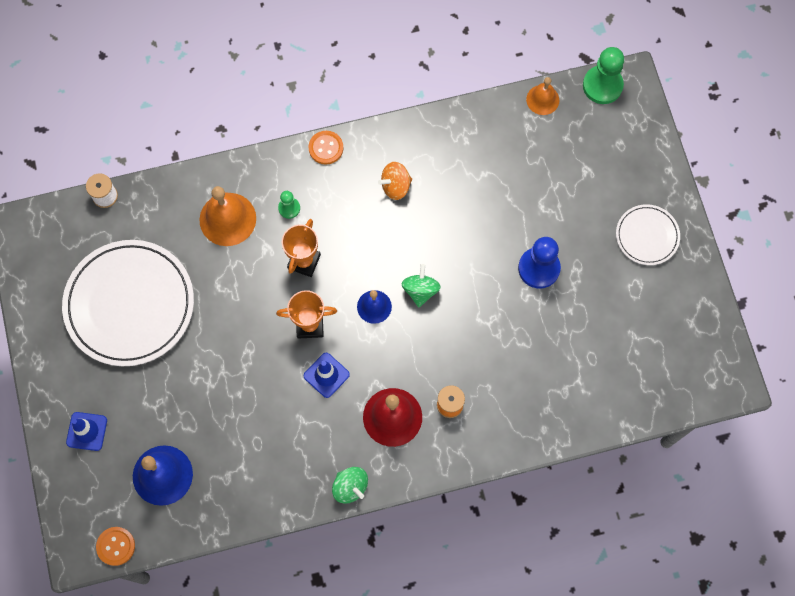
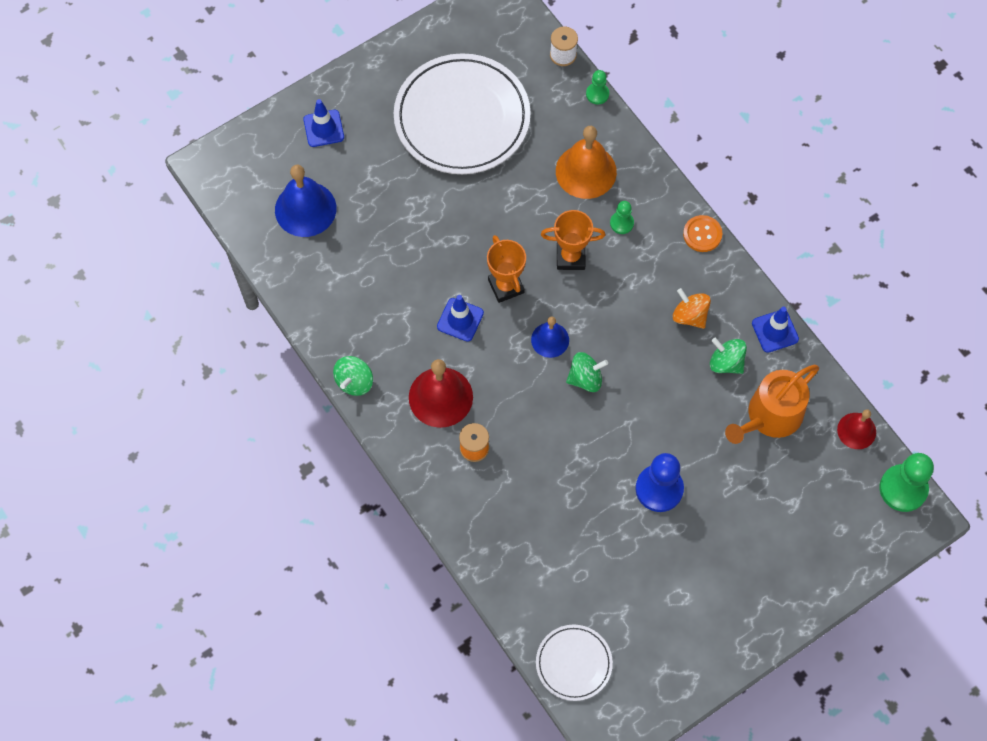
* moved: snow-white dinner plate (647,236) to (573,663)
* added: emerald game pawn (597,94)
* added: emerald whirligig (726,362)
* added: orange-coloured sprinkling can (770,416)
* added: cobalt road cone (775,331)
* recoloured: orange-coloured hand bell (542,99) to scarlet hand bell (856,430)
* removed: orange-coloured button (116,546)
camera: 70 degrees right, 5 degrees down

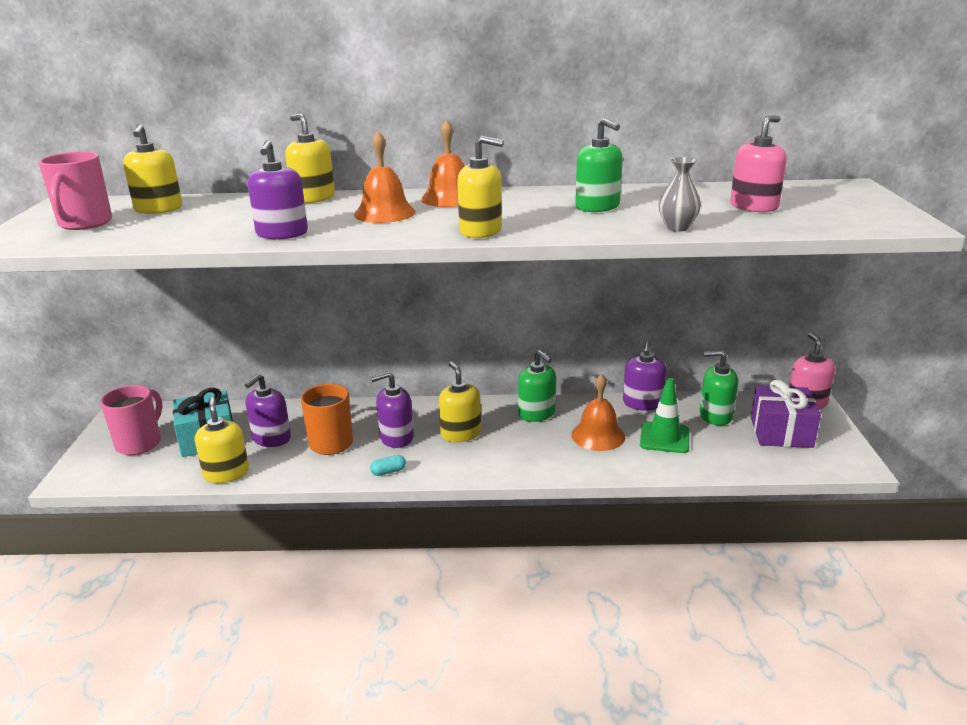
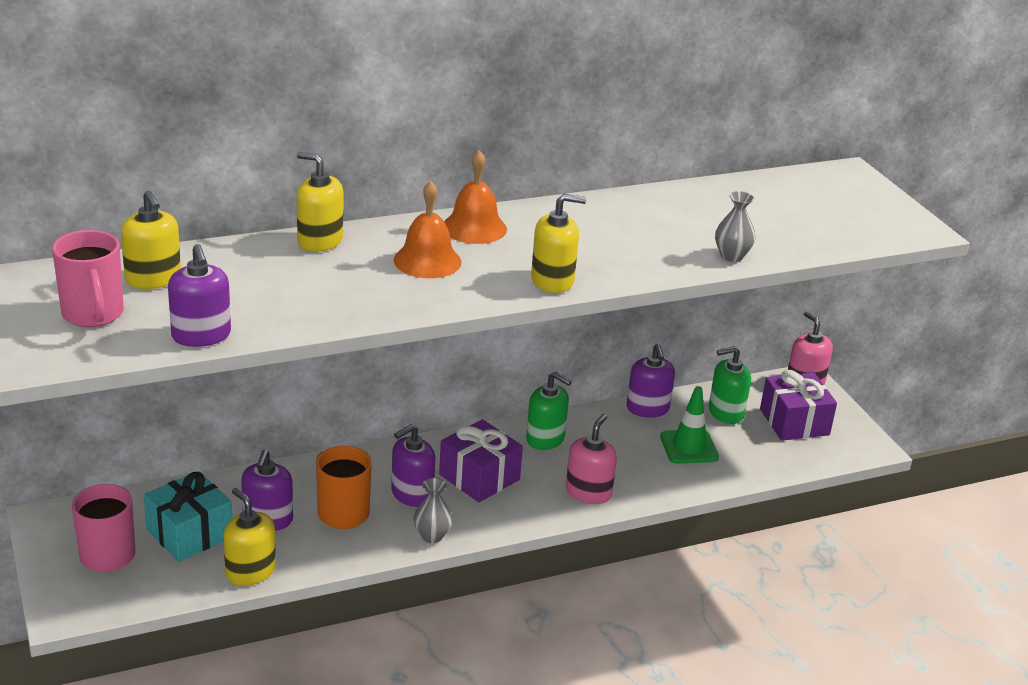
* moved: violet soap dispenser (282,233) to (201,335)
* replaced: turquoise capsule (388,471) to grey tall vase (432,536)
* replaced: bright yellow soap dispenser (461,434) to violet wrapped gift (479,477)
* moved: rosy soap dispenser (754,206) to (588,492)
* removed: orange-coloured hand bell (598,435)
* removed: emerald soap dispenser (597,207)
camera: 25 degrees left, 5 degrees up

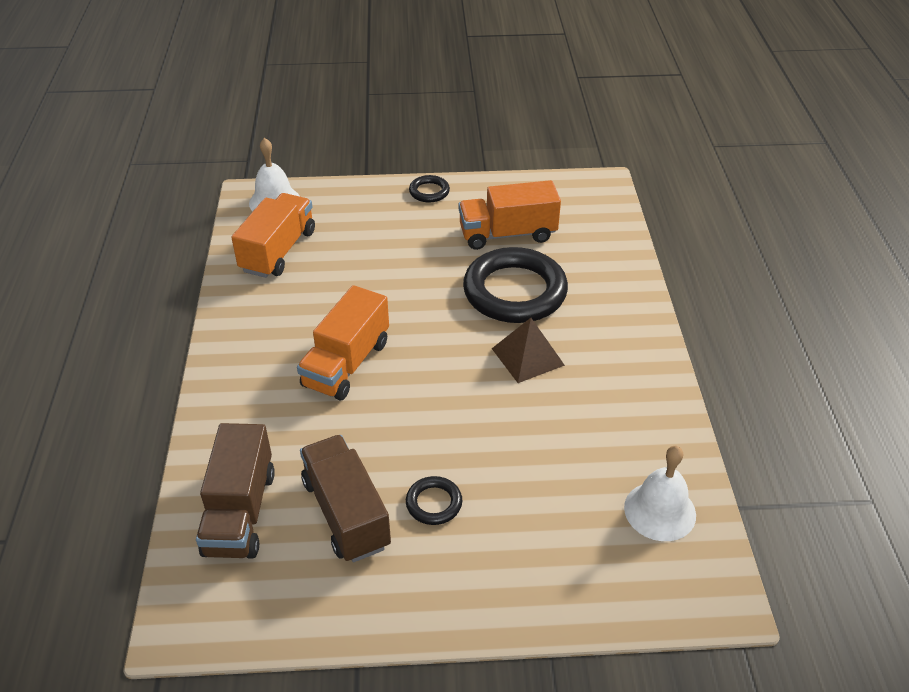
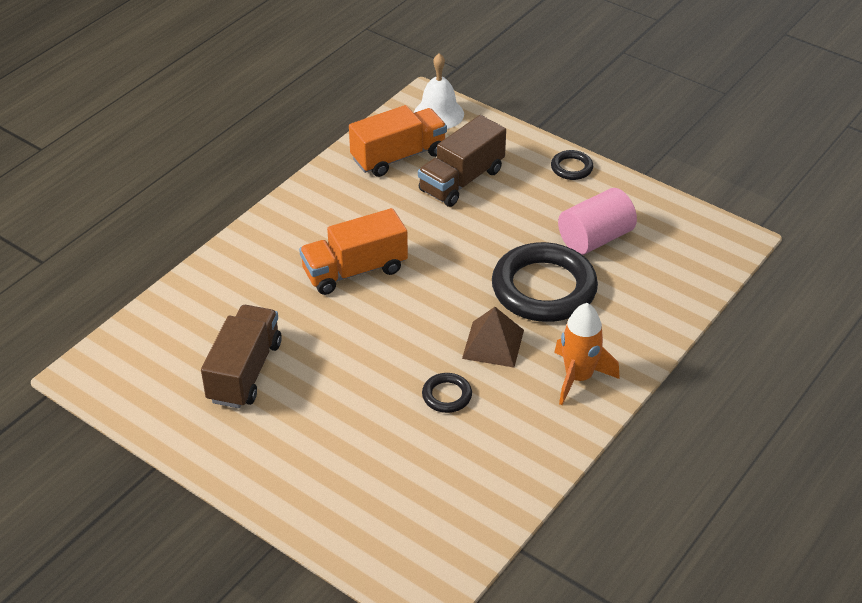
* moved: russet lorry (240,512) to (461,180)
* moved: black hoop (434,503) to (447,395)
* added: orange-coloured toy rocket (578,378)
* replaced: orange-coloured lorry (507,234) to rosy solid cylinder (595,238)
* removed: snow-white hand bell (660,511)
camera: 40 degrees right, 0 degrees up

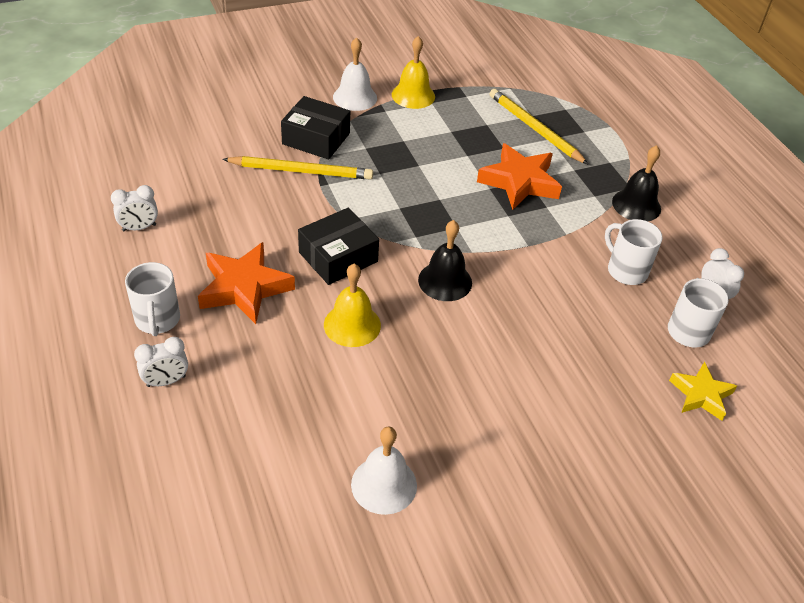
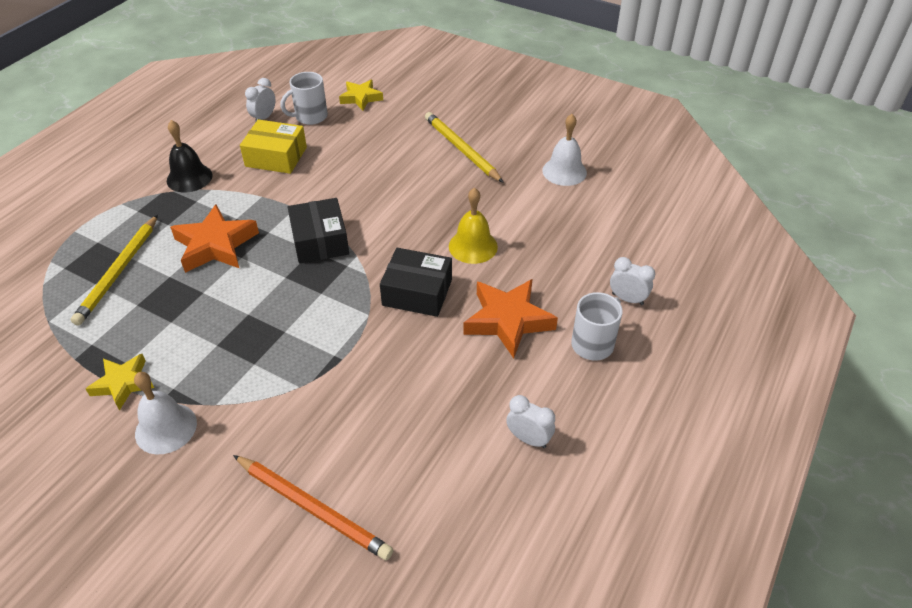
* replaced: bright yellow hand bell (413,95) to bright yellow five-pointed star (123,384)
* added: orange-coloured lead pencil (313,508)
* replaced: snow-white tea mug (626,270) to bright yellow parcel (276,157)
* moved: black parcel (316,138) to (320,241)
* moved: bright yellow lead pencil (301,171) to (461,149)
* removed: black hand bell (445,281)
camera: 125 degrees left, 0 degrees up

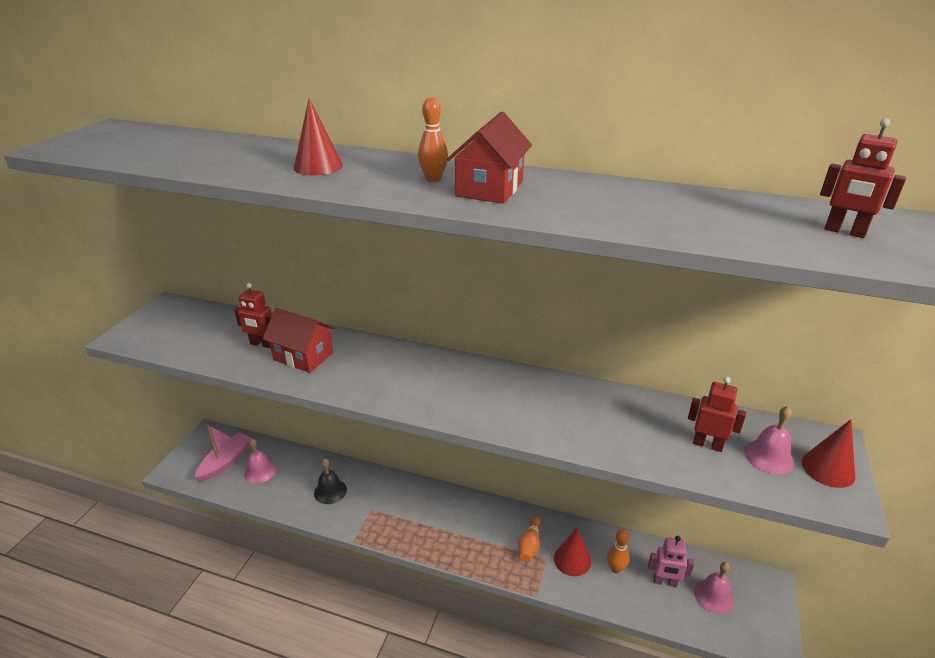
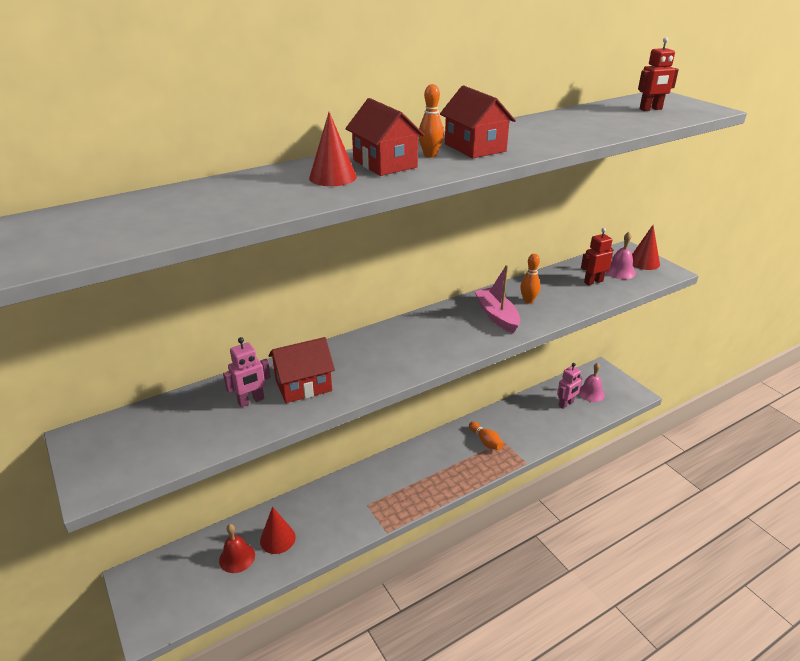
* recoloured: rosy hand bell (260,471) to scarlet hand bell (237,557)
* recoloured: scarlet toy robot (261,344) to rosy toy robot (251,401)
* moved: scarlet solid cone (572,560) to (277,539)
* added: scarlet house (385,163)
* moved: rosy boat (226,462) to (497,316)
* moved: orange-coloured tenpin (615,568) to (528,301)
* removed: black hand bell (330,491)
camera: 50 degrees left, 0 degrees up

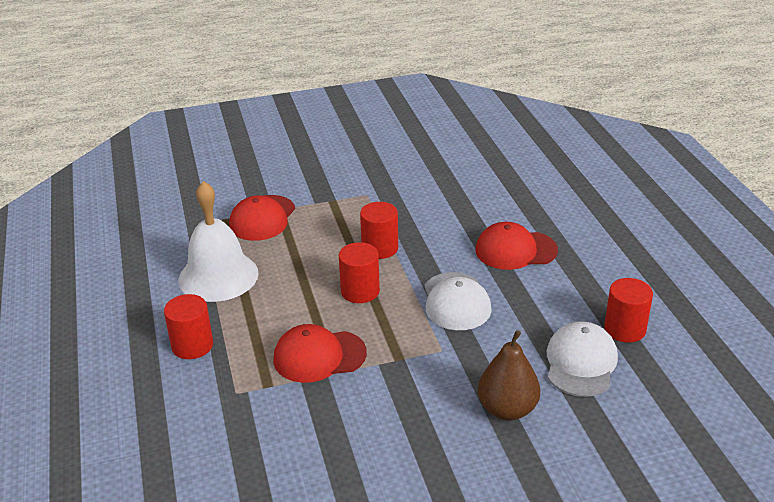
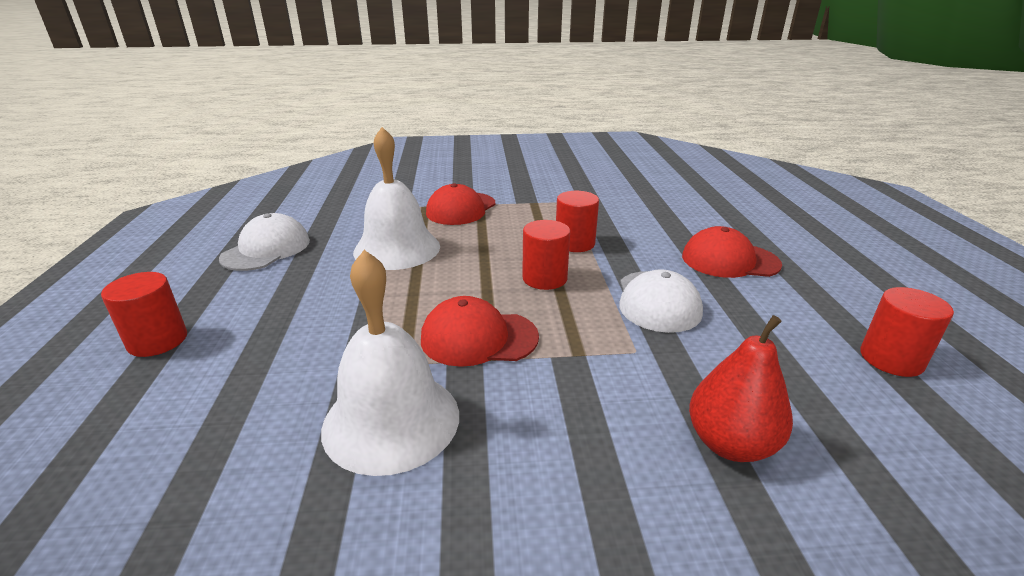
* moved: scarlet solid cylinder (192,345) to (157,340)
* moved: snow-white baseball cap (581,363) to (266,249)
* added: snow-white hand bell (391,420)
* recoloured: russet pear fruit (507,409) to scarlet pear fruit (730,444)
camera: 10 degrees right, 5 degrees down

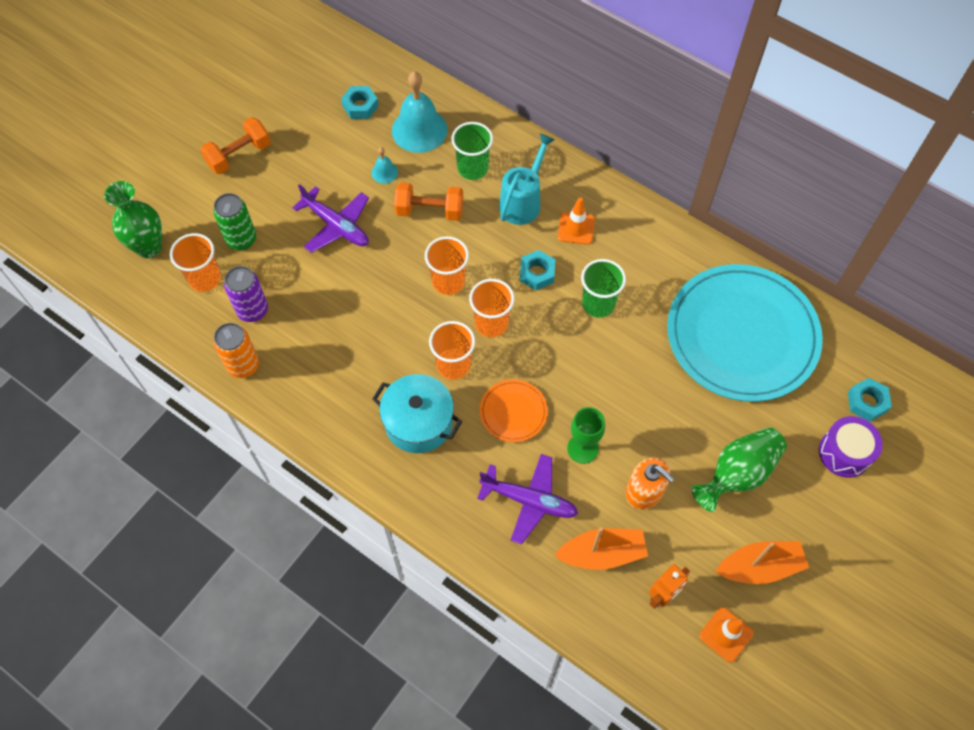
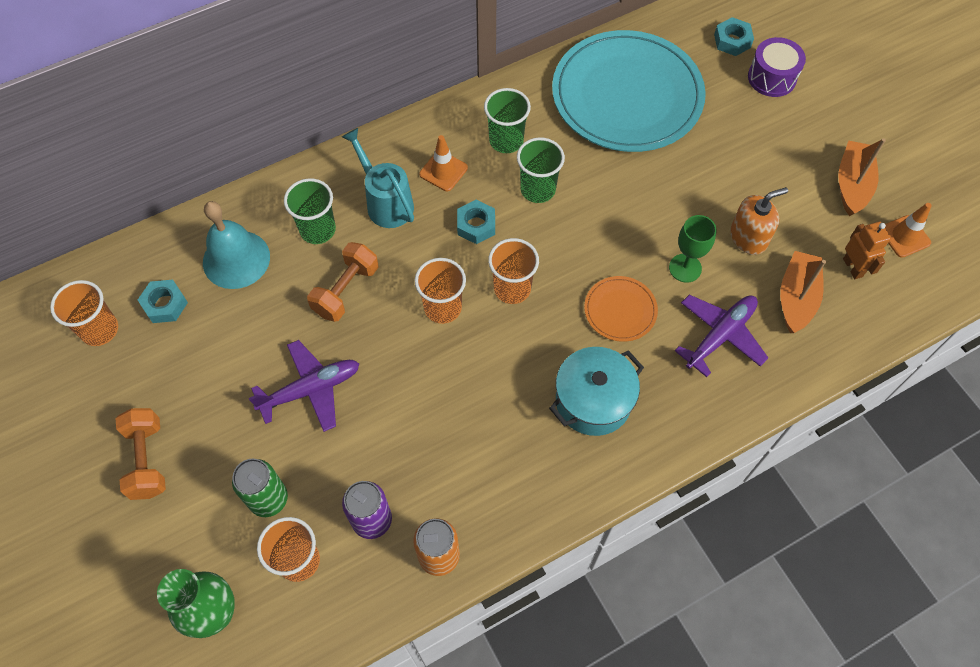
* moved: orange-coloured tumbler (453,365) to (100,330)
* added: emerald tumbler (506,140)
* removed: turquoise hand bell (384,172)
* removed: emerald tall vase (737,474)
camera: 65 degrees left, 0 degrees up

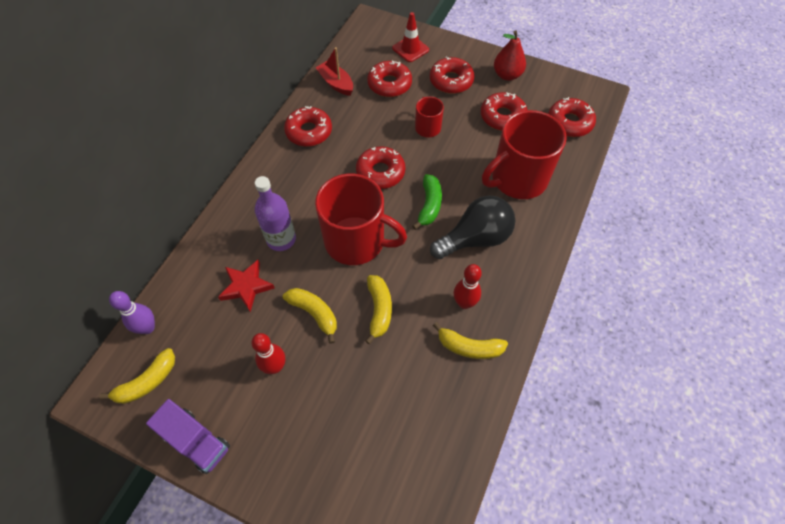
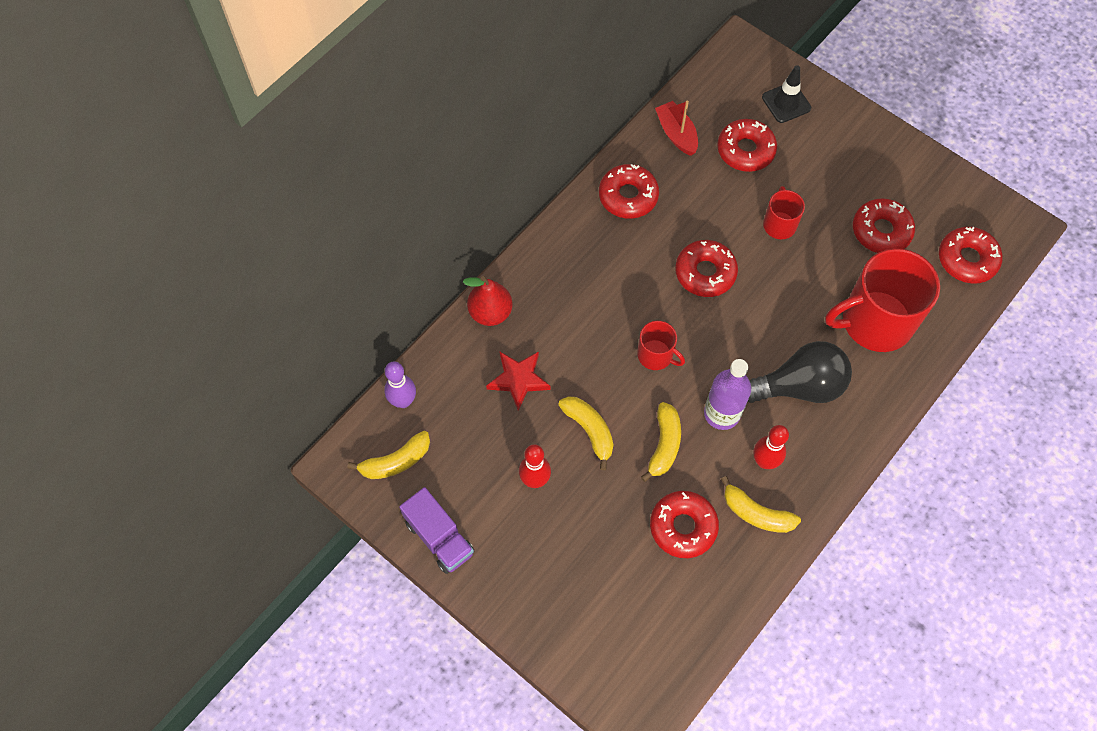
* moved: scarlet pear fruit (507,75) to (490,312)
* resized: scarlet tea mug (356,241) = (656,355) x0.49
* moved: scarlet donut (451,81) to (683,527)
* moved: violet flask (281,239) to (721,413)
* recoloured: scarlet road cone (410,49) to black road cone (786,103)
* removed: emerald banana (429,205)
camera: 15 degrees right, 5 degrees up

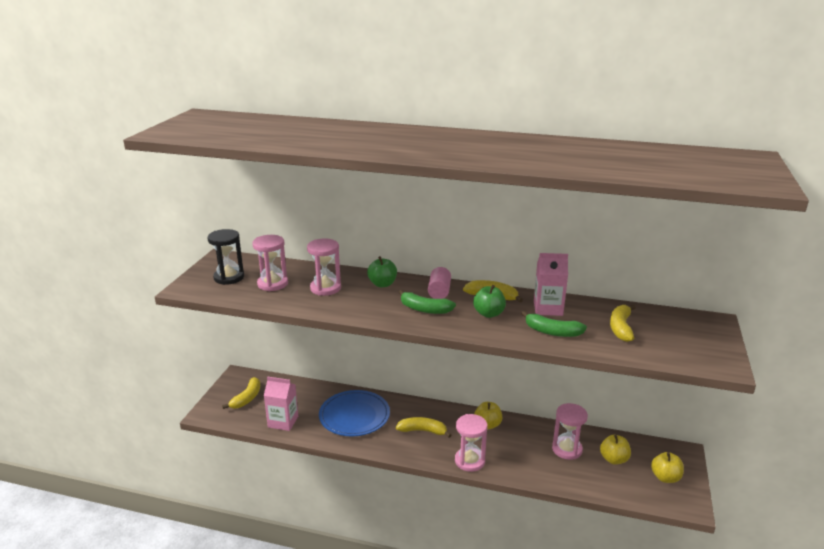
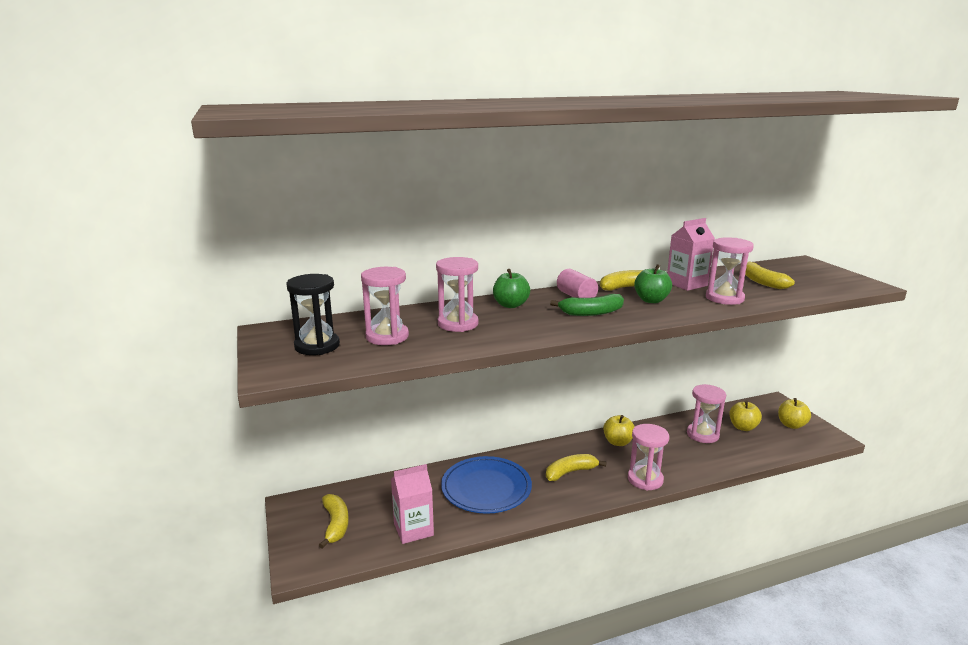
* replaced: emerald banana (552,332) to rosy sand timer (724,298)
camera: 35 degrees left, 5 degrees down

